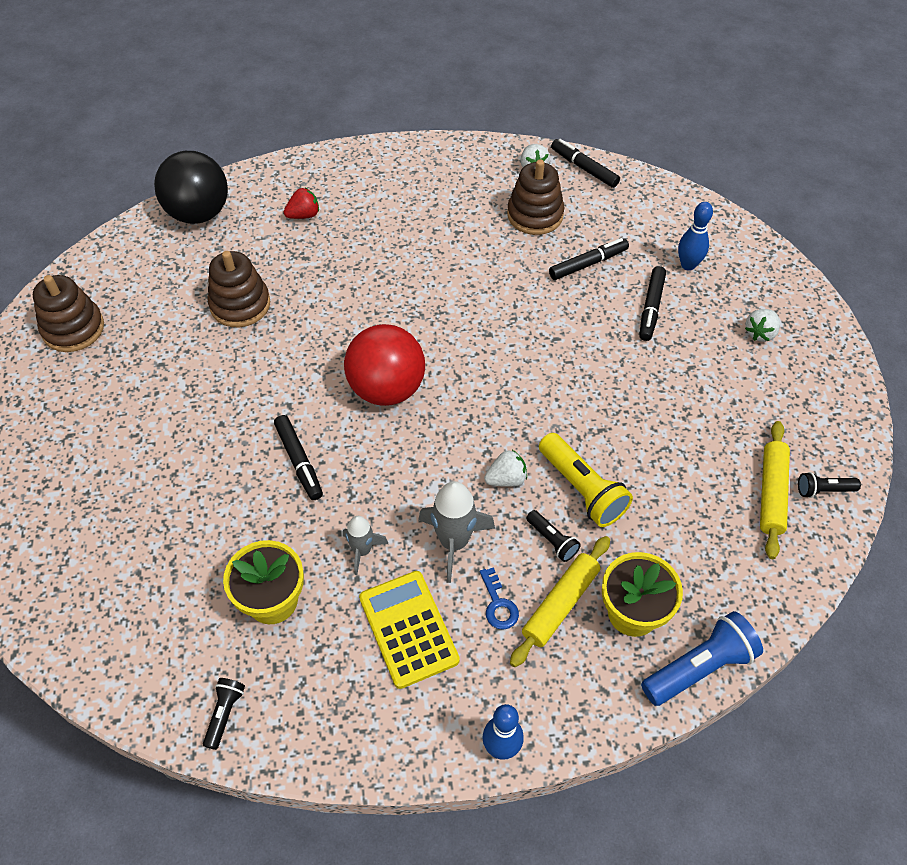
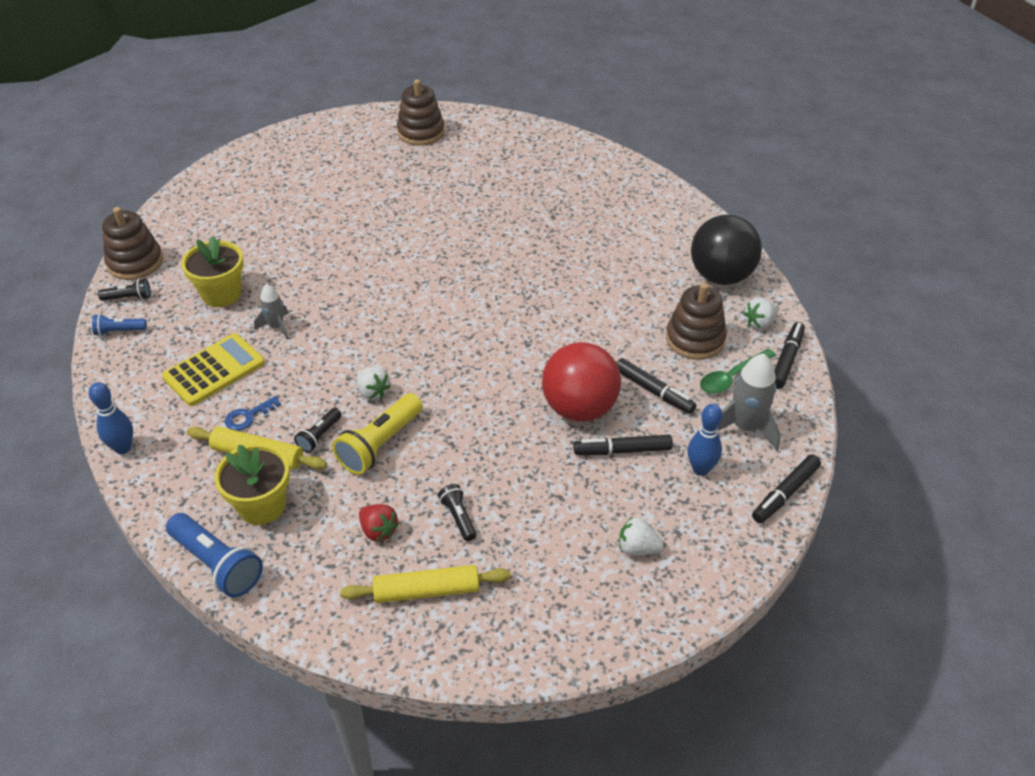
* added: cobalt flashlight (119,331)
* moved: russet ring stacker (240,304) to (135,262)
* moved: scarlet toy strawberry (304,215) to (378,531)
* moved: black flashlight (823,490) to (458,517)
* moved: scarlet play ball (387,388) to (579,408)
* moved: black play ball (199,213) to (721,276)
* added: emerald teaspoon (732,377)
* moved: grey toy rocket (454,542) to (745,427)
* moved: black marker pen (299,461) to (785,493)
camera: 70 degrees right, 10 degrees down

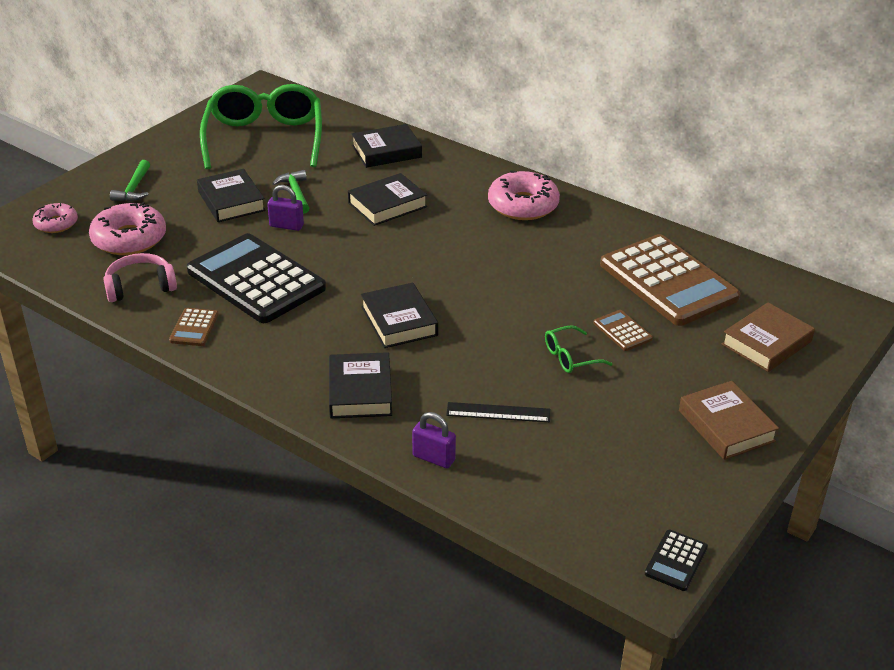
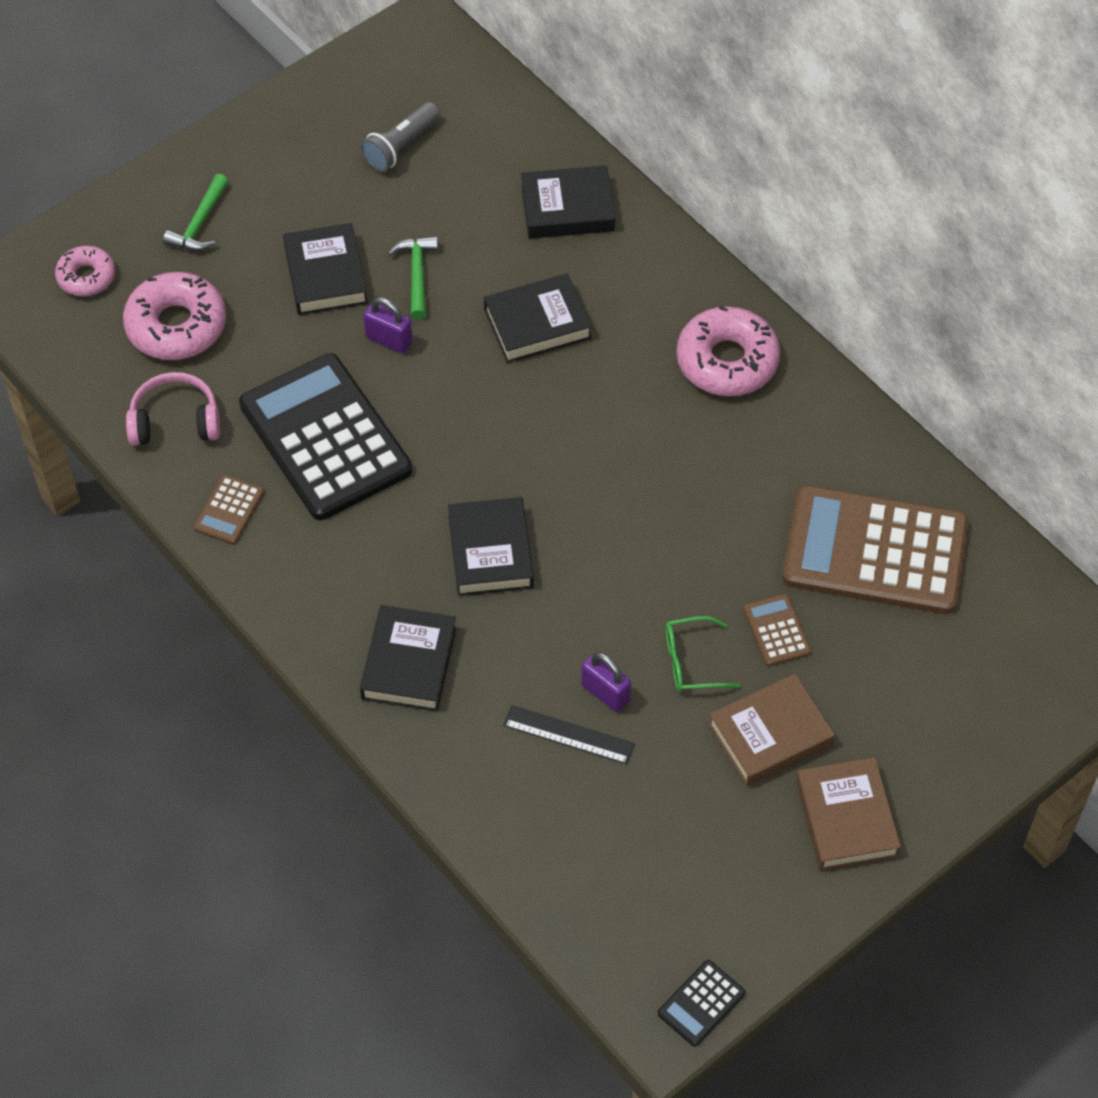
* replaced: emerald glasses (264,138) to grey flashlight (401,147)
* moved: violet padlock (433,458) to (605,693)
* moved: russet book (766,343) to (770,735)
* turned: russet calculator (668,281) = (874,552) 120 degrees clockwise
camera: 15 degrees right, 20 degrees up

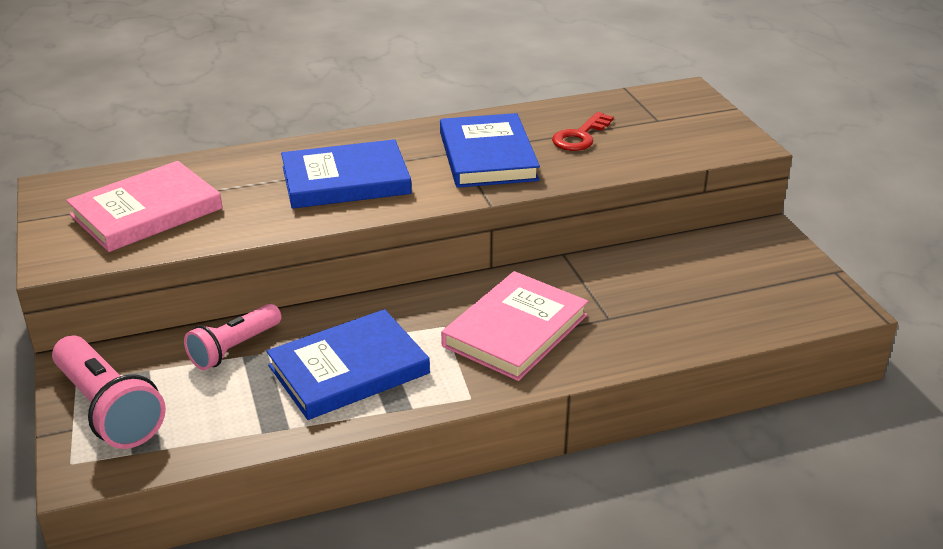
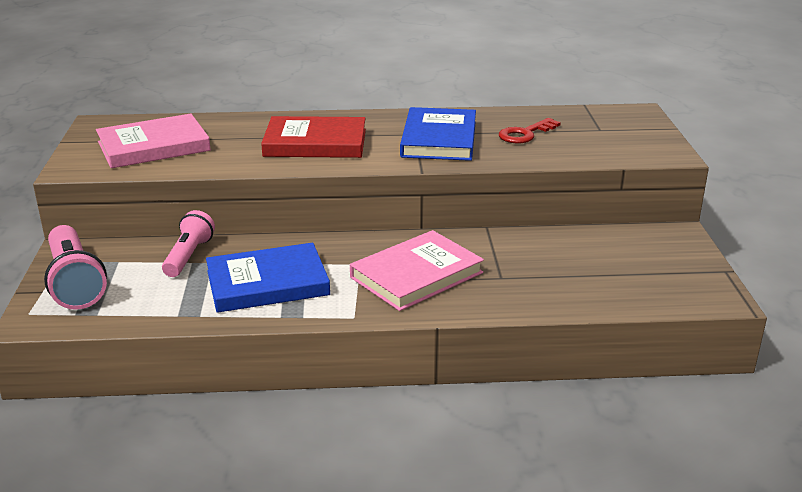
* turned: rosy flashlight (234,348) = (188,256) 135 degrees clockwise
* recoloured: cobalt book (346,180) to scarlet book (315,143)
camera: 15 degrees right, 5 degrees down

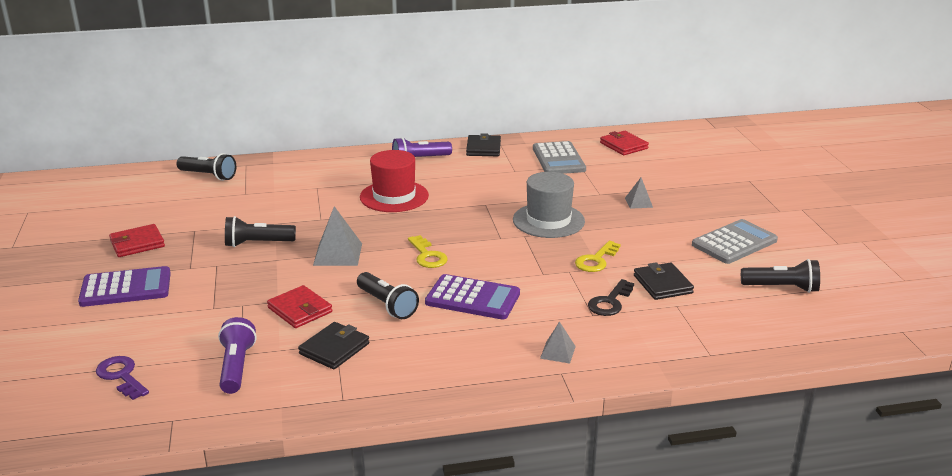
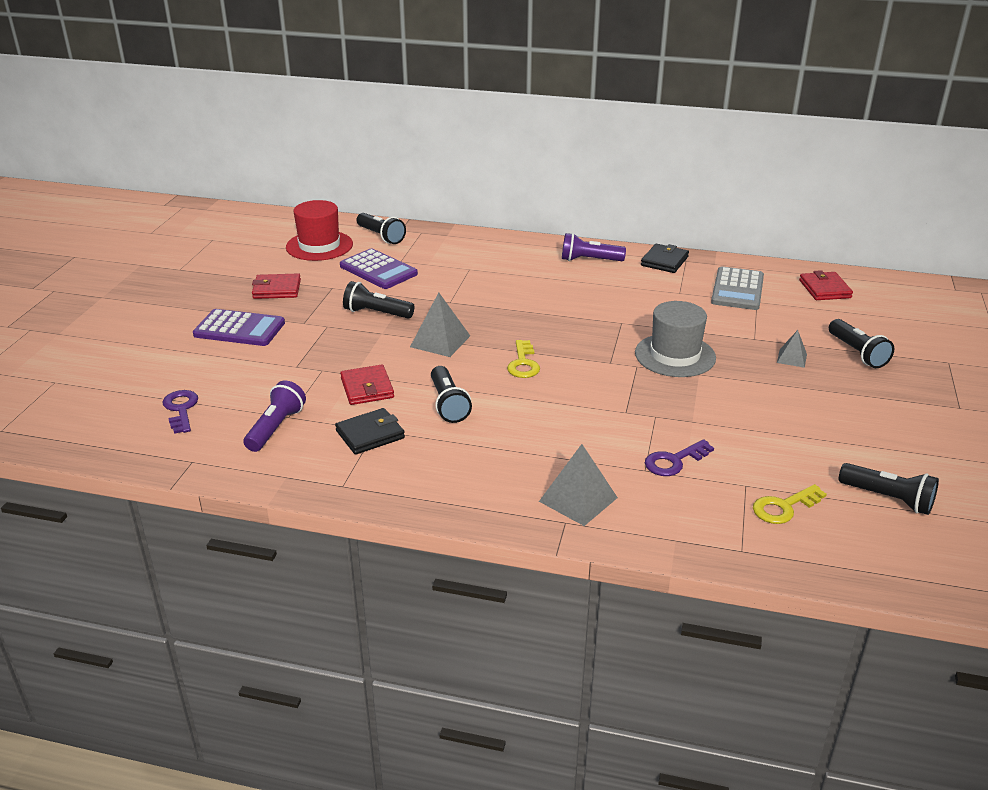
* moved: scarlet tall hat (394,196) to (319,246)
* moved: violet calculator (472,298) to (378,270)
* resized: grey pyramid shape (557,352) = (578,499) x1.71
* recoloured: black key (610,302) to violet key (674,461)
* moved: bright yellow key (596,260) to (783,507)
* added: black flashlight (857,353)
* removed: black billfold (662,284)
* removed: grey calculator (734,243)
camera: 25 degrees right, 5 degrees up

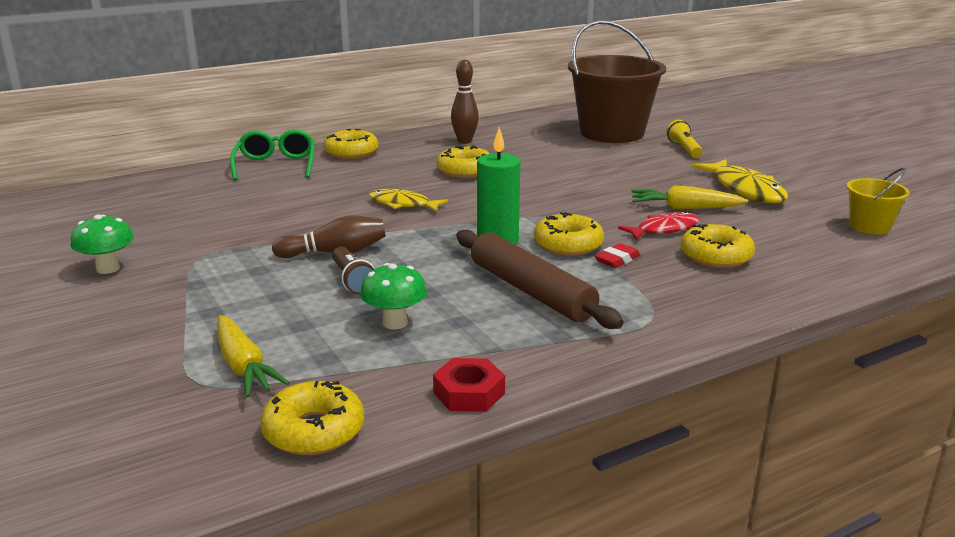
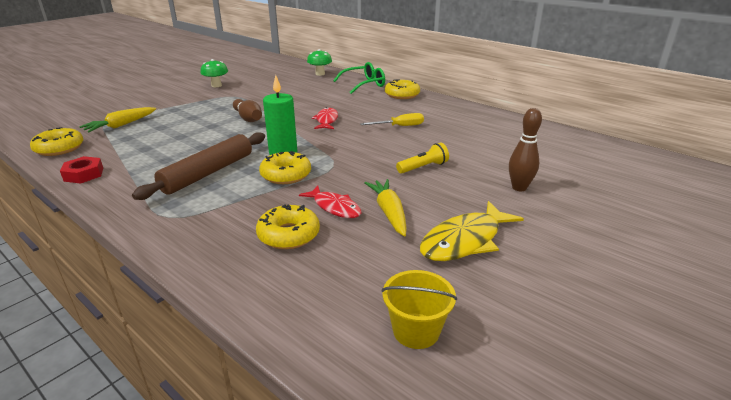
* moved: emerald fungus (395,323) to (320,74)
* recoloured: bright yellow fish figure (402,204) to scarlet fish figure (326,120)
* replaced: bright yellow donut (465,171) to bright yellow hand screwdriver (399,126)
* moved: bright yellow flashlight (684,149) to (423,167)
* moved: russet tenpin (464,141) to (519,188)
* removed: russet flashlight (352,280)
* removed: russet pail (612,133)
* removed: scarlet pencil eraser (617,260)
camera: 70 degrees right, 5 degrees up

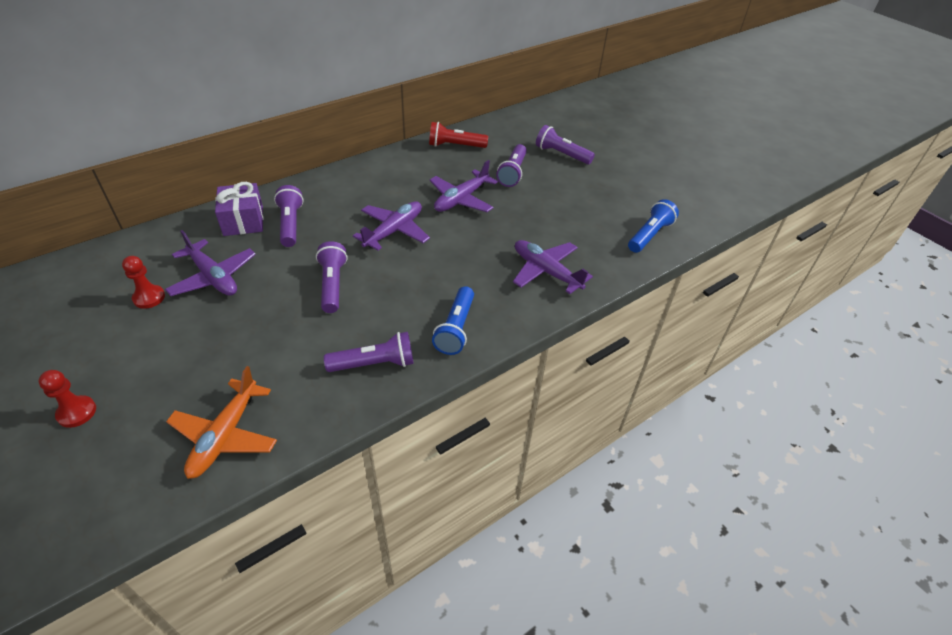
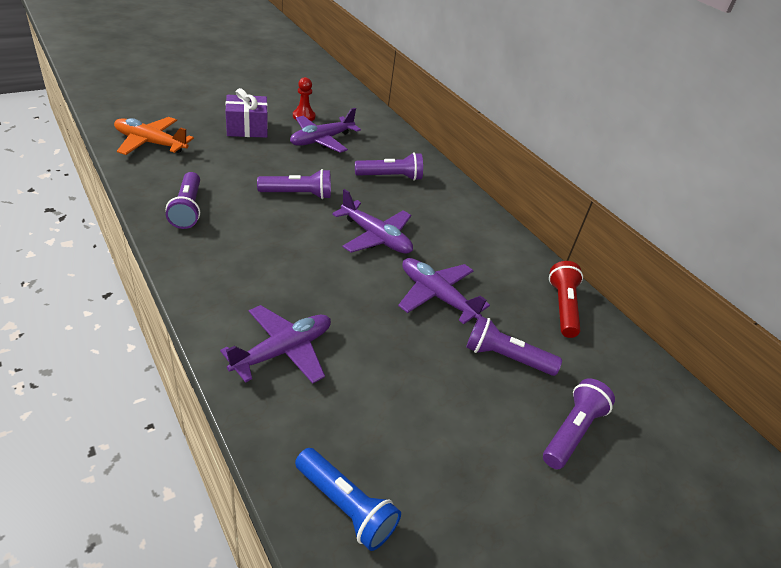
* moved: violet wrapped gift (243,221) to (247,128)
* removed: scarlet game pawn (77,412)
* removed: cobalt flashlight (456,328)
camera: 90 degrees right, 5 degrees down

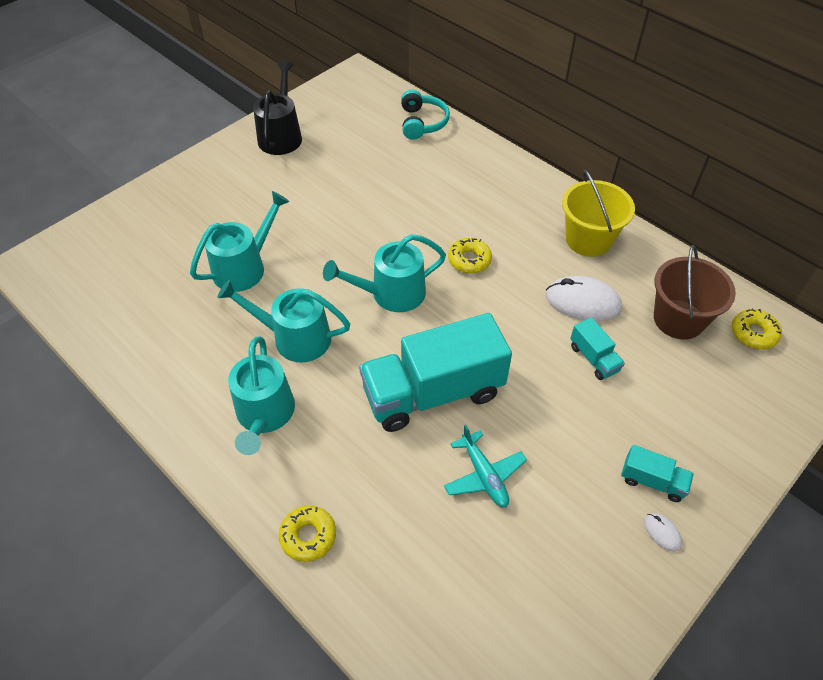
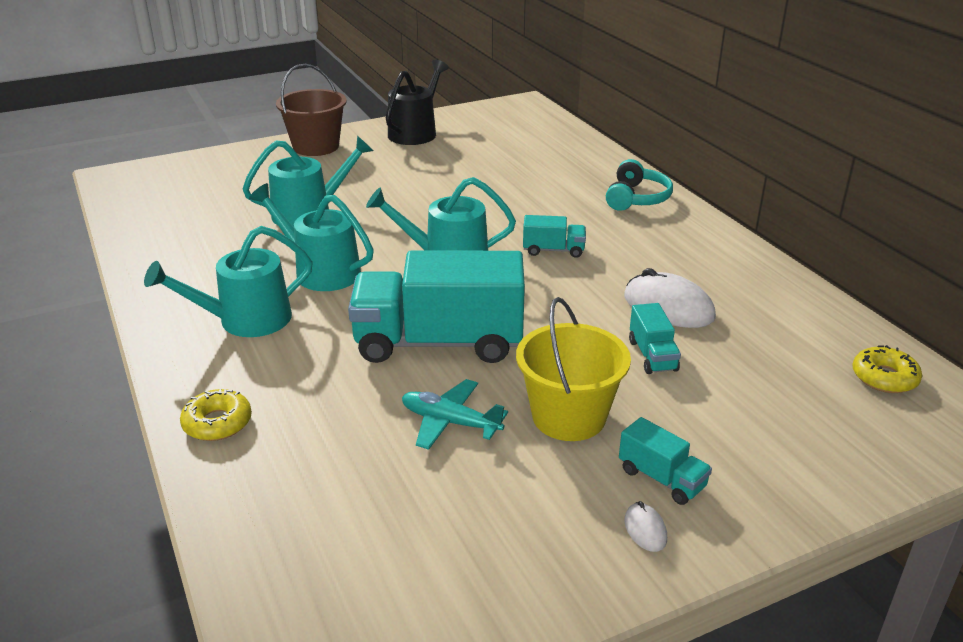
* turned: turquoise sprinkling can (264,415) = (246,320) 45 degrees clockwise
* moved: russet pail (678,319) to (316,146)
* turned: turquoise aeroplane (484,475) = (450,422) 120 degrees clockwise
* moved: bright yellow pail (588,239) to (569,417)
* replaced: bright yellow donut (469,260) to turquoise lorry (553,250)
* moved: turquoise headset (422,123) to (637,198)
camera: 20 degrees right, 20 degrees down

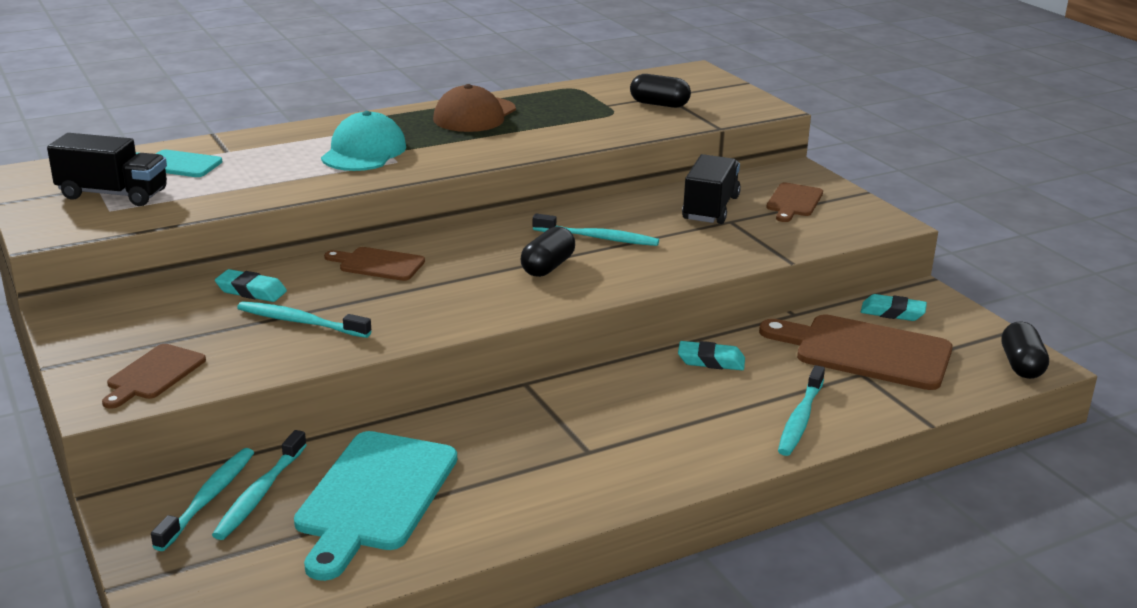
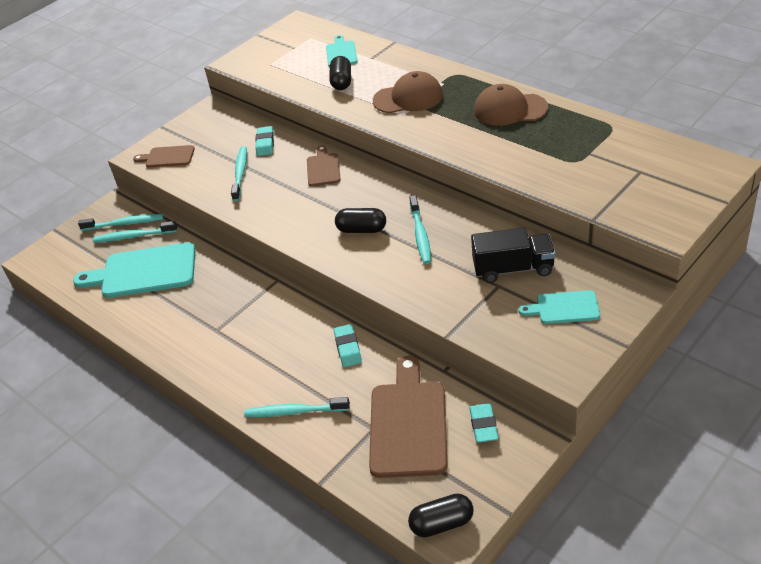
* moved: black capsule (659,104) to (341,82)
* recoloured: turquoise baseball cap (364,152) to russet baseball cap (408,98)
* recoloured: russet bread board (794,202) to turquoise bread board (564,308)
* removed: black lorry (113,194)
camera: 75 degrees right, 15 degrees up

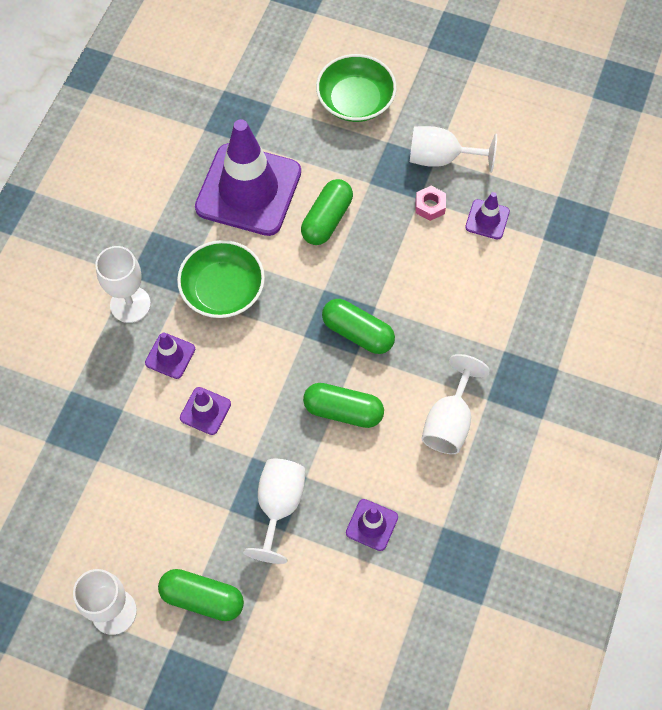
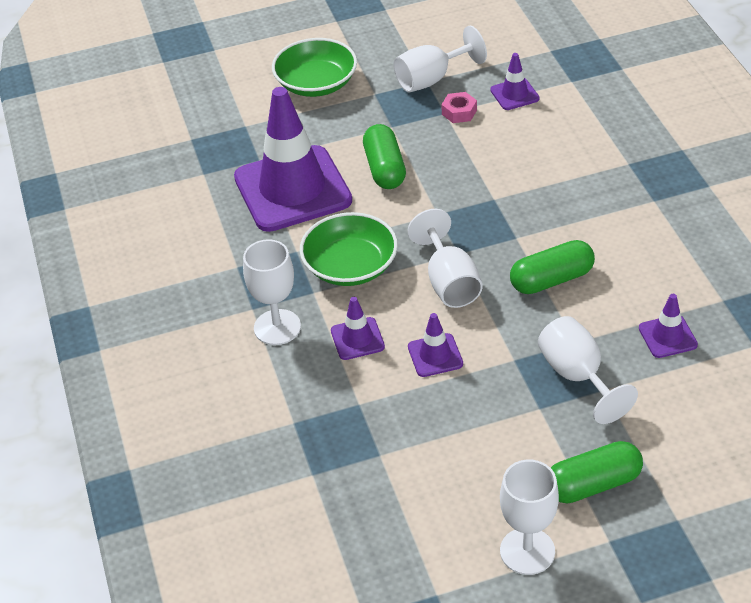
* moved: snow-white chalice (449,421) to (449,282)
* removed: emerald capsule (357,333)
camera: 35 degrees left, 20 degrees down

